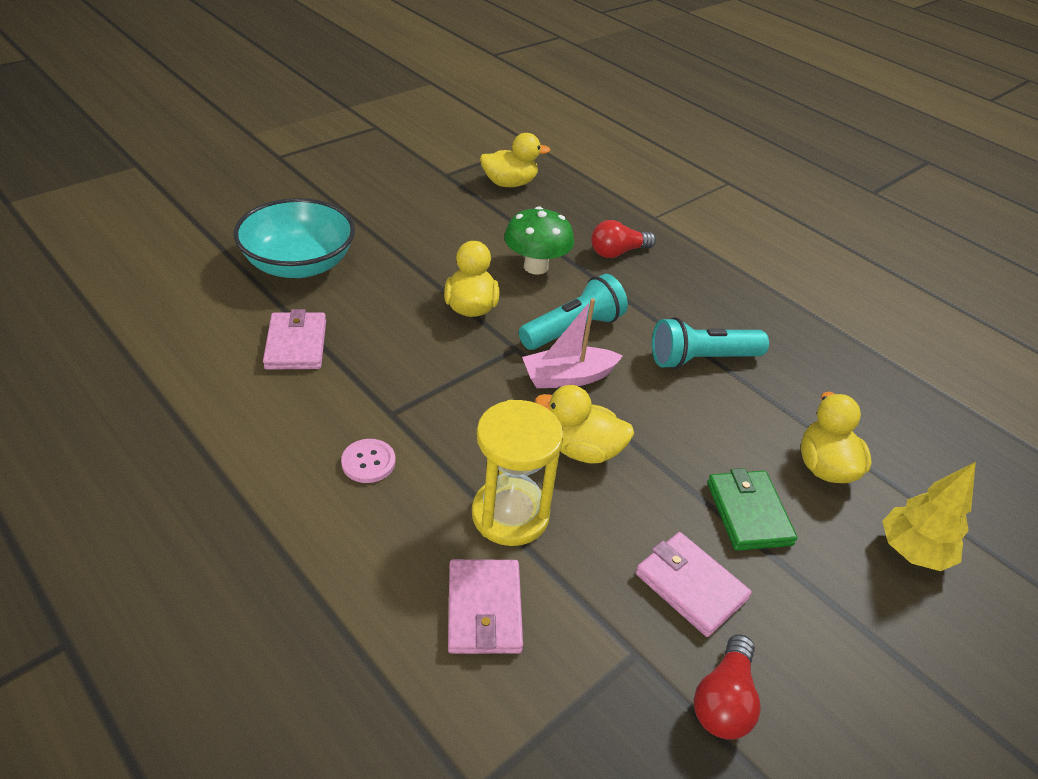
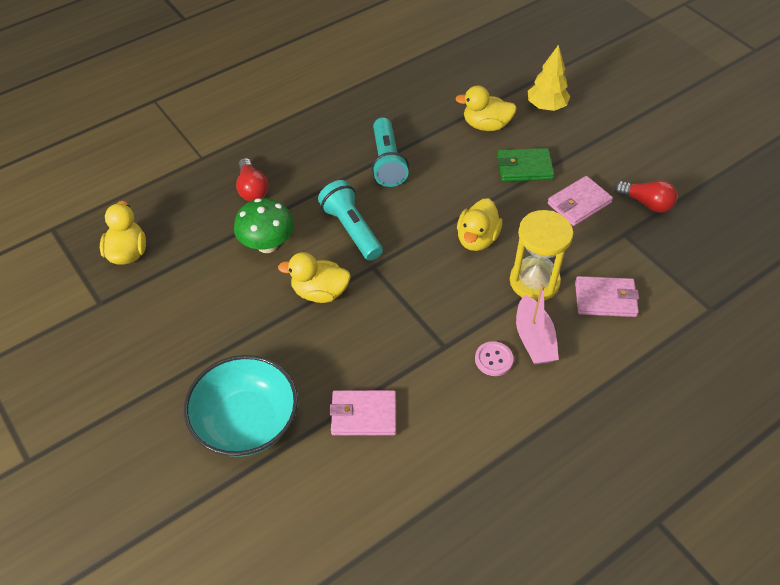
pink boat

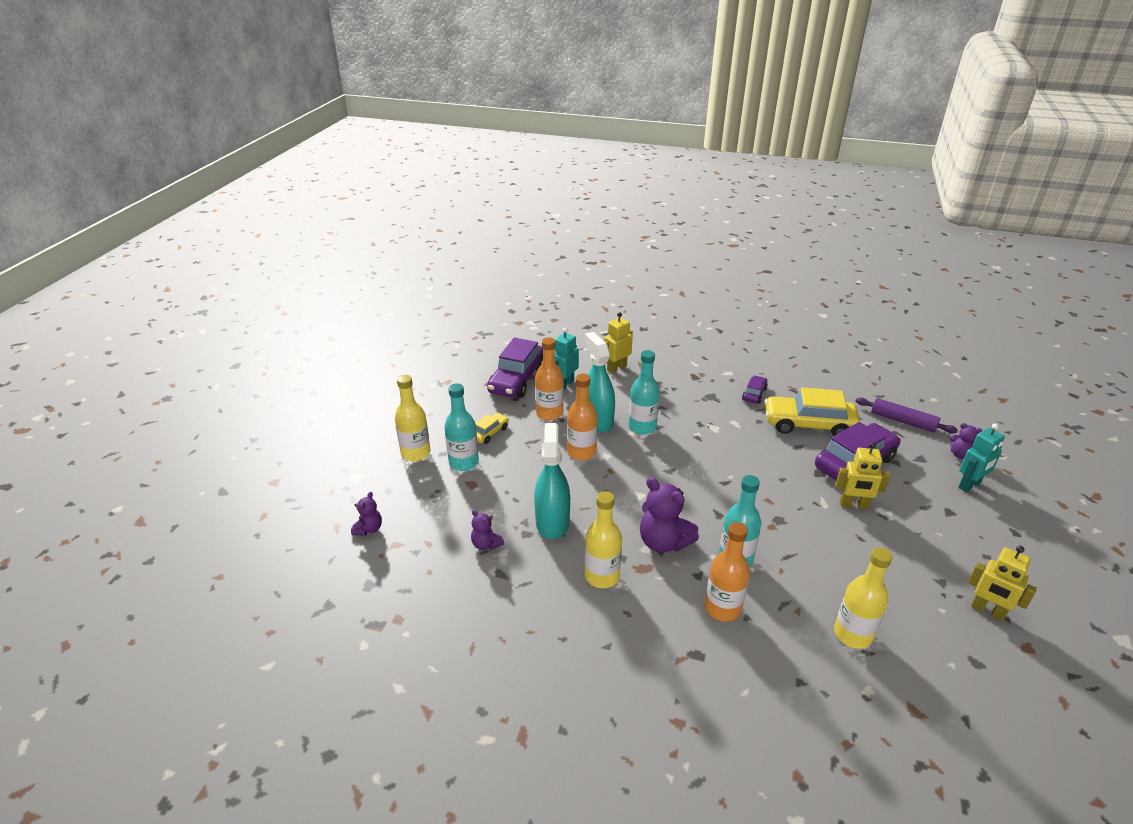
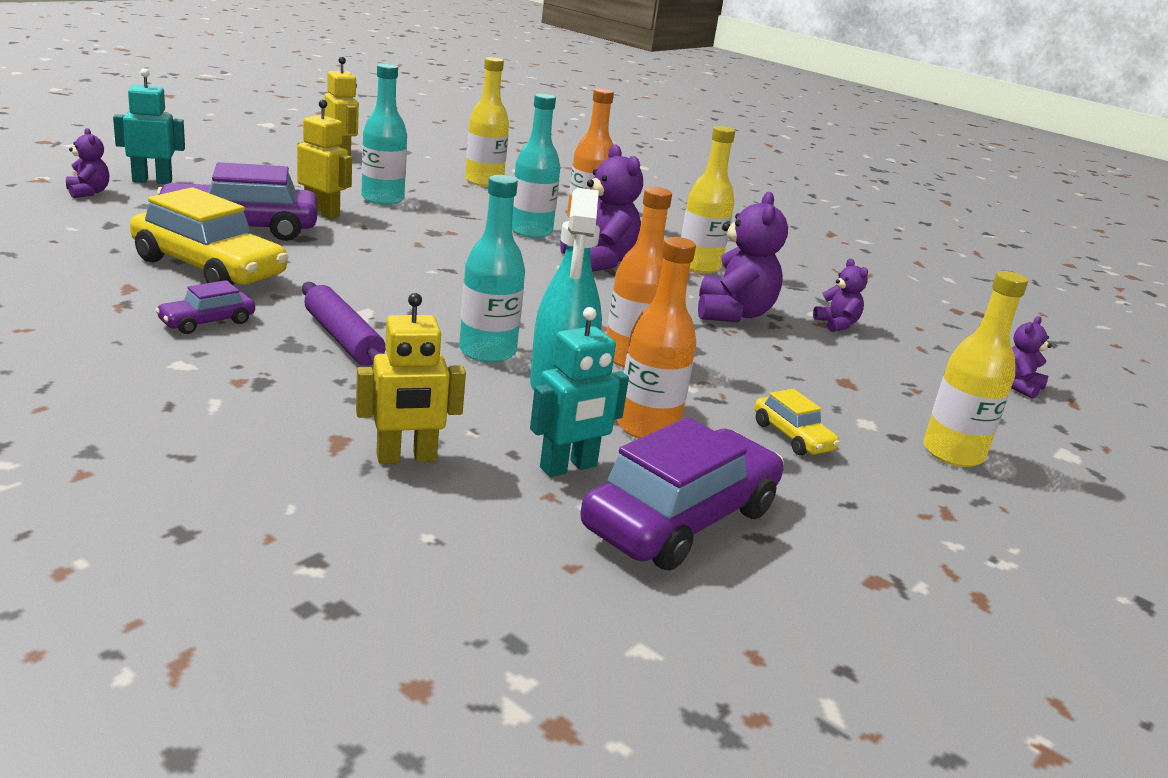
turquoise bottle (1st from left)
purple rolling pin
purple teddy bear (3rd from left)
yellow car (2nd from left)

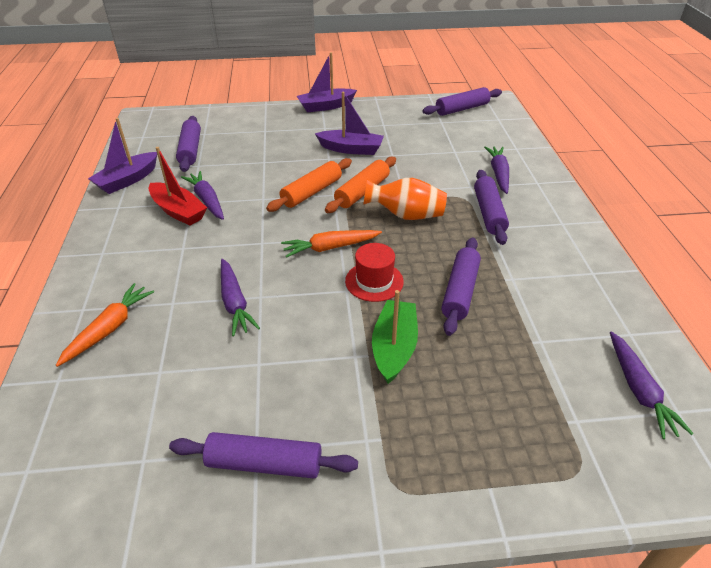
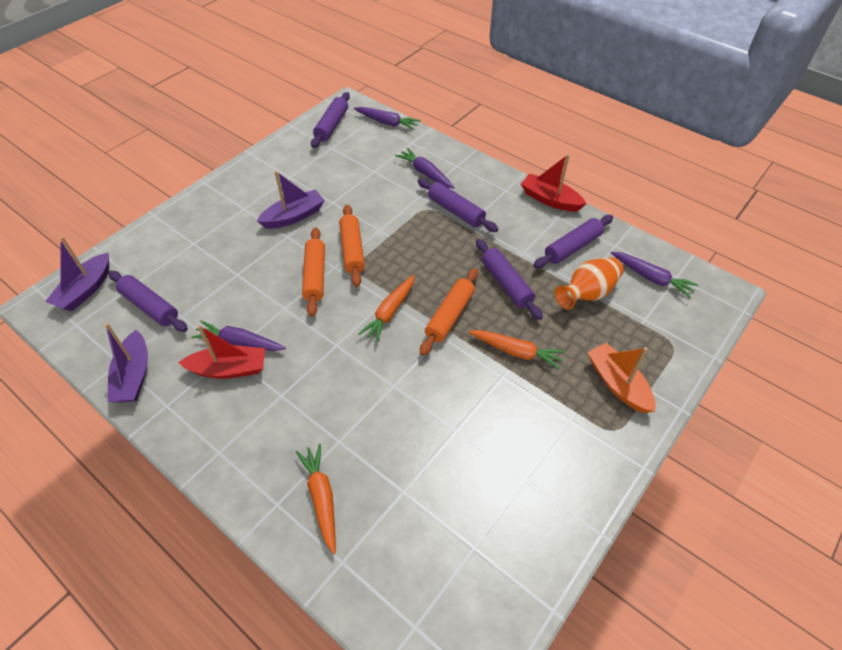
red boat (2nd from left)
orange boat
purple rolling pin (5th from left)
purple carrot (2nd from left)
purple boat (1st from left)
orange vase
orange rolling pin (3rd from left)
orange carrot (3rd from left)

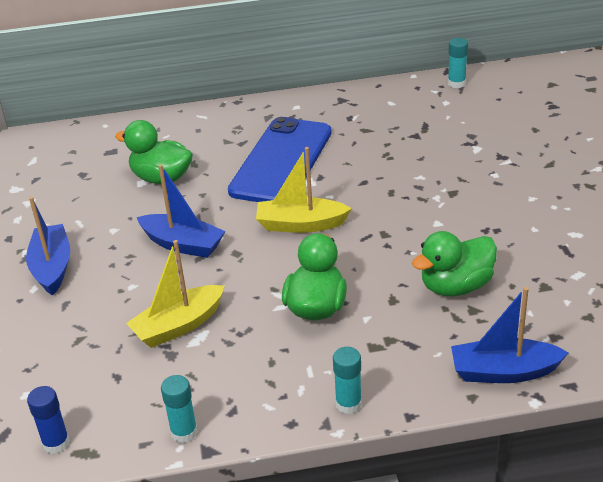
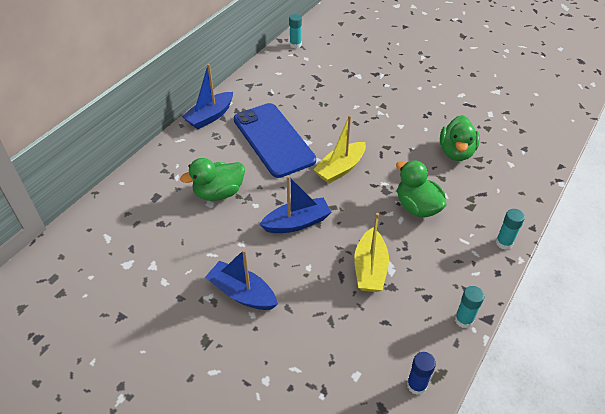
blue boat (1st from left)

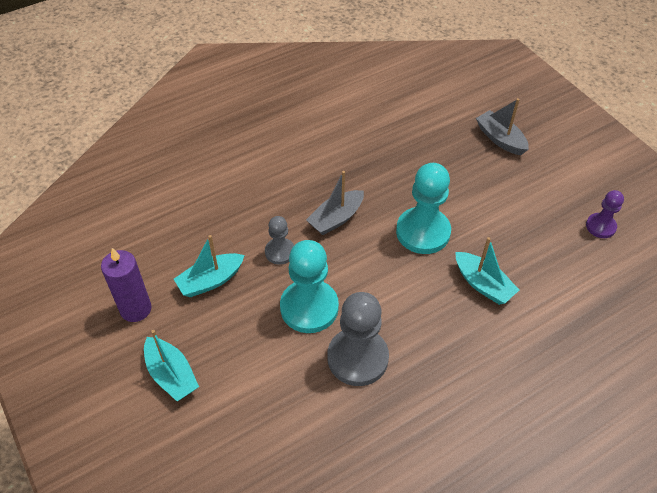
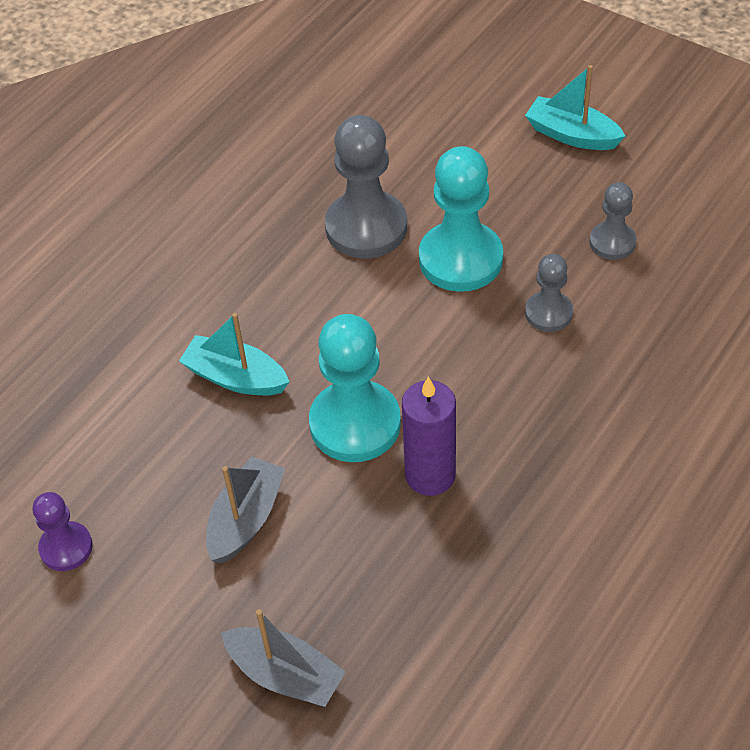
purple candle
grey boat (1st from left)
grey pawn (3rd from left)

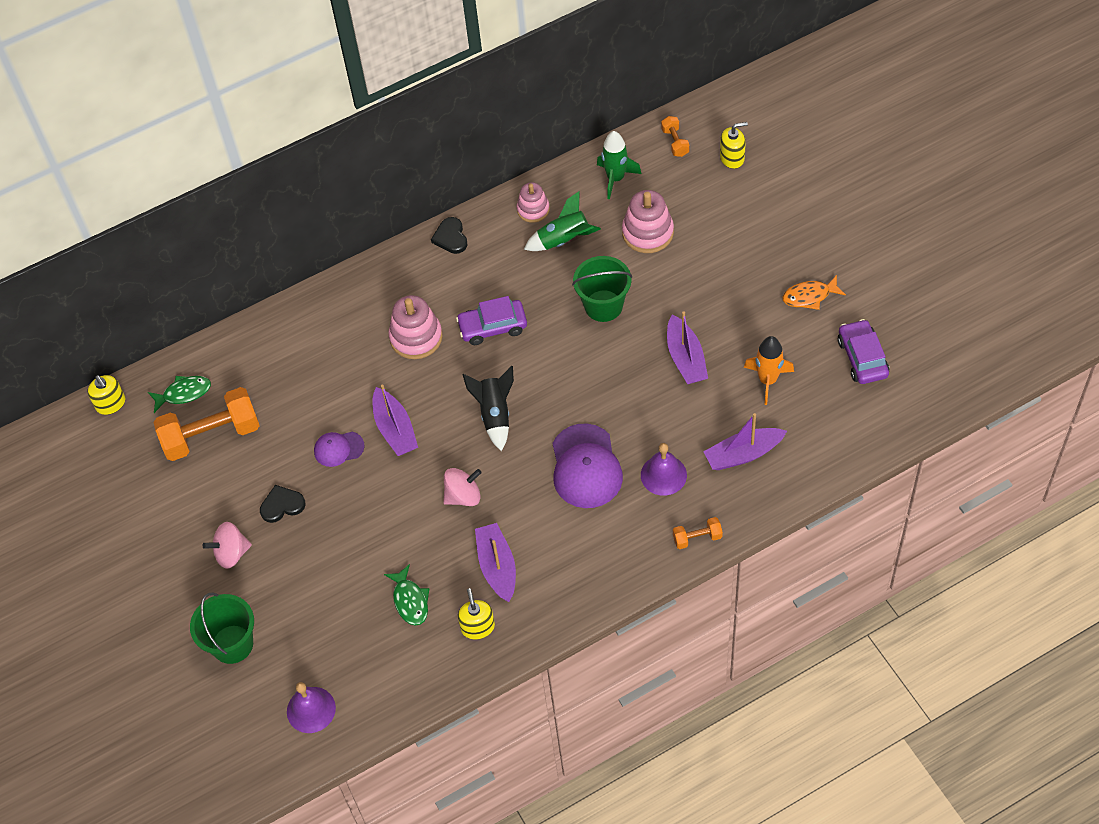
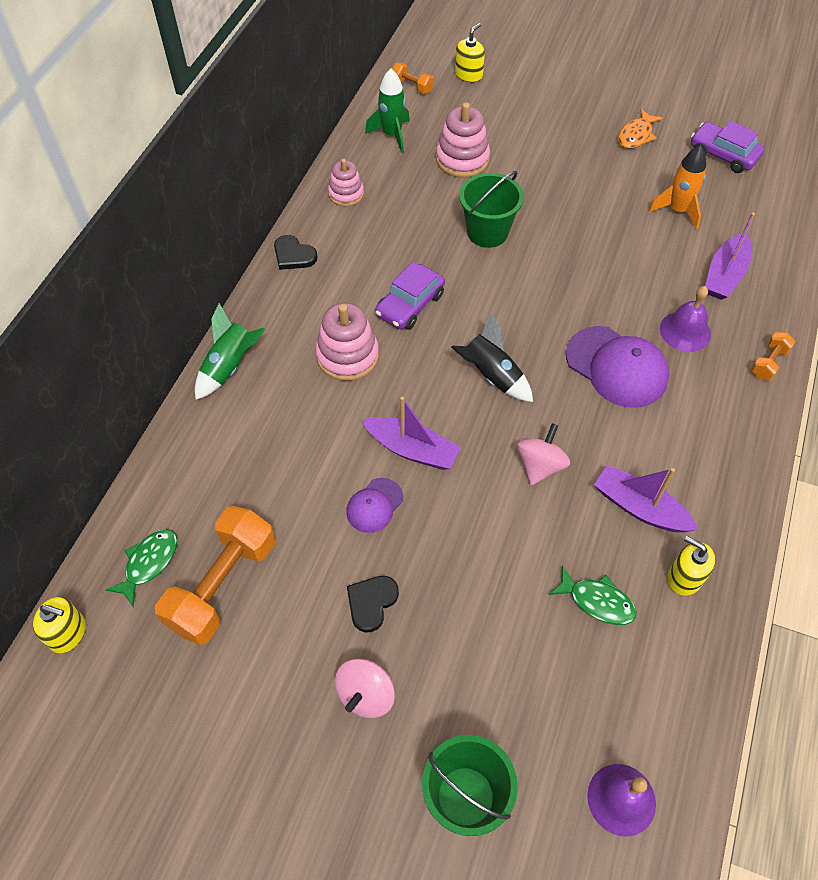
purple boat (3rd from left in the first image)
green rocket (1st from left)

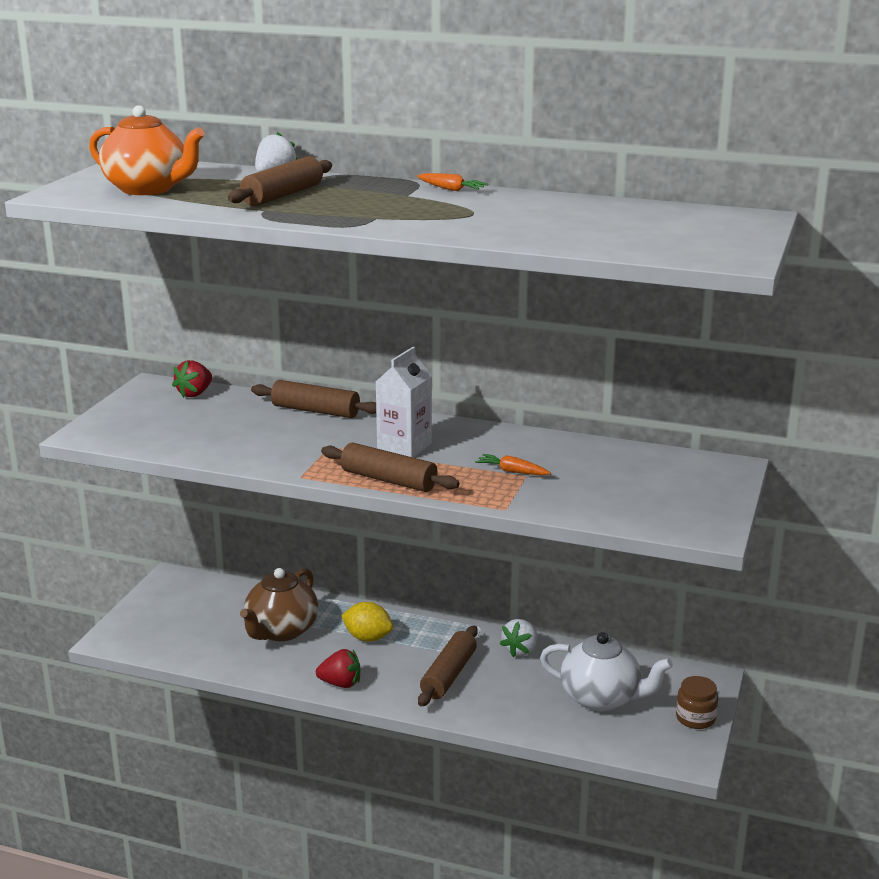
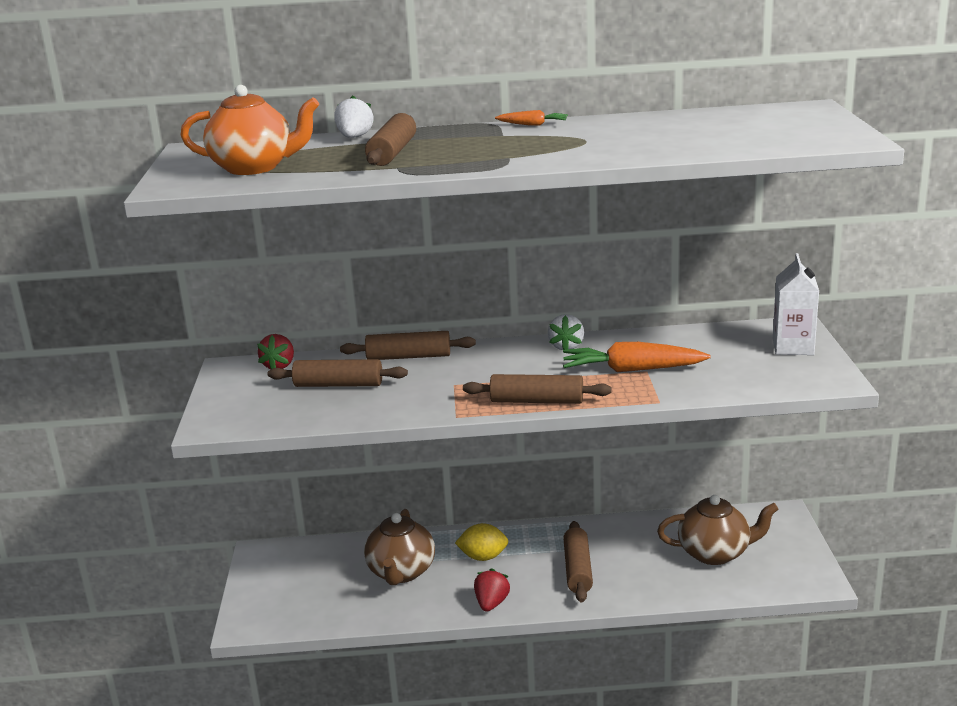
brown jar
brown rolling pin (1st from left)
white carton
white strawberry (2nd from left)
brown teapot (2nd from left)
red strawberry (2nd from left)
orange carrot (2nd from left)

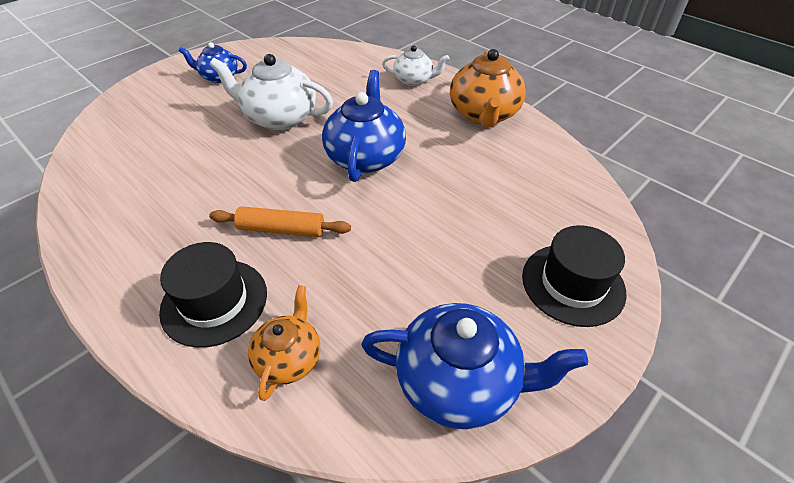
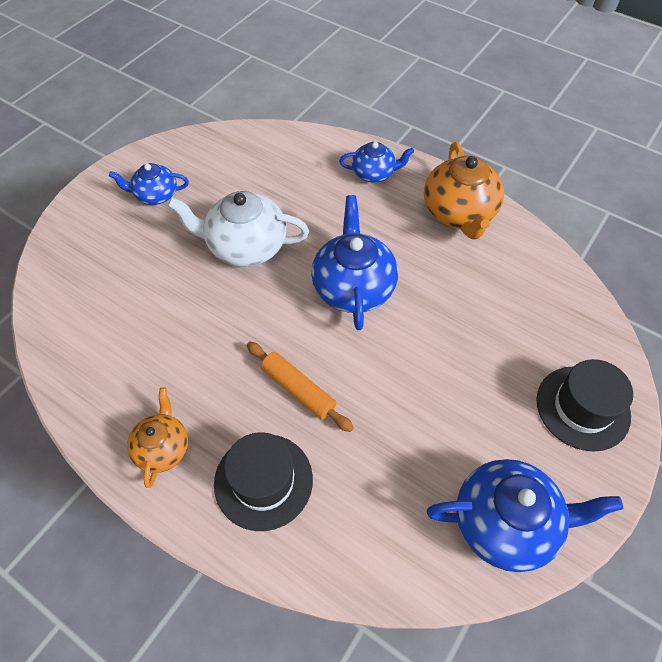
orange teapot (1st from left)
blue teapot (3rd from left)
orange rolling pin

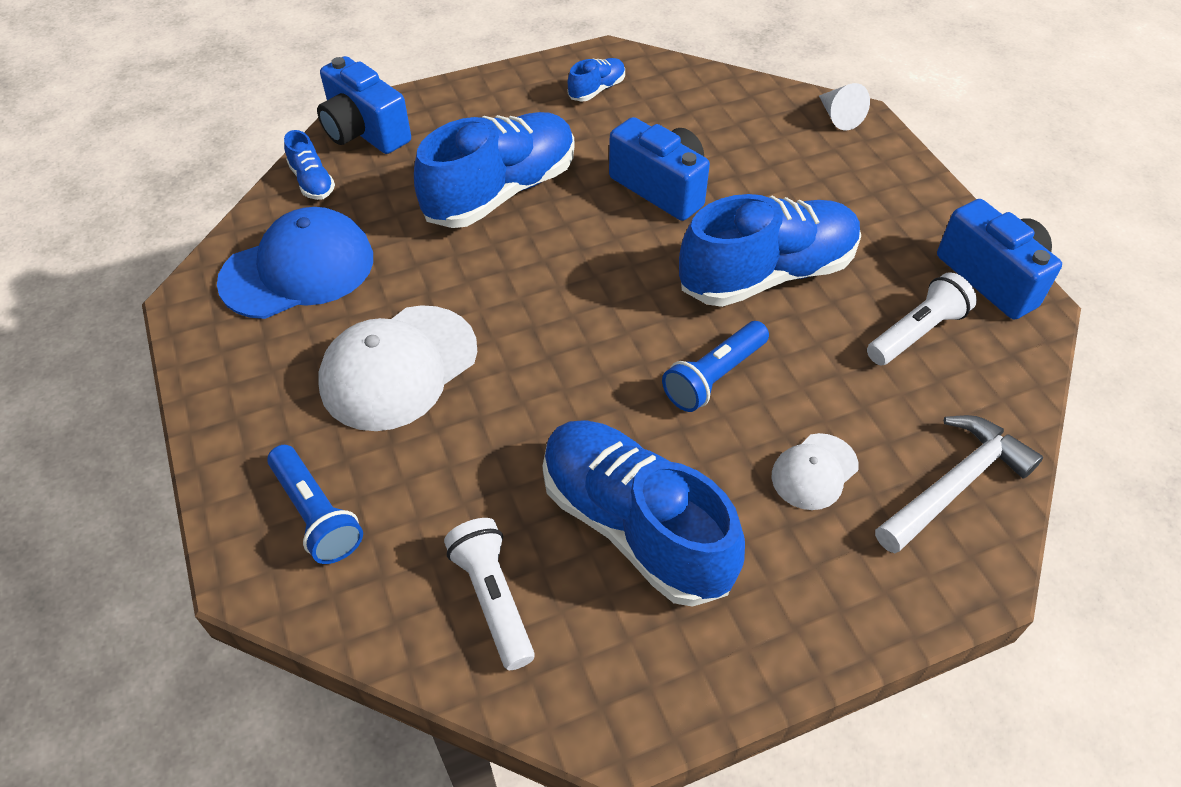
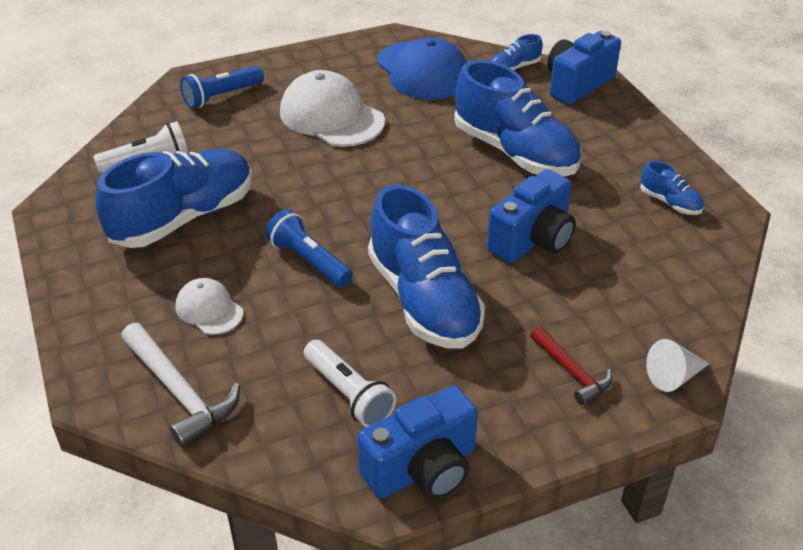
red hammer

